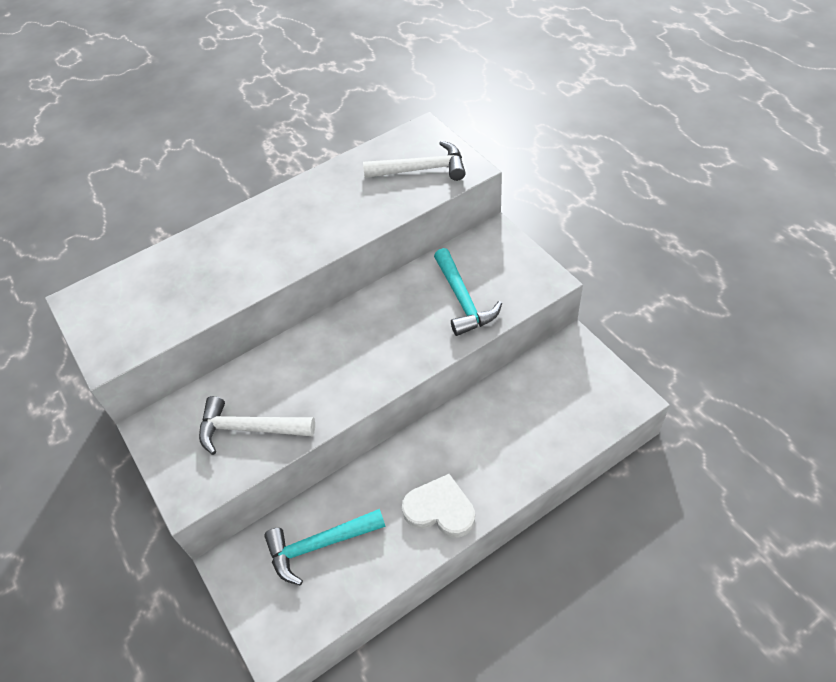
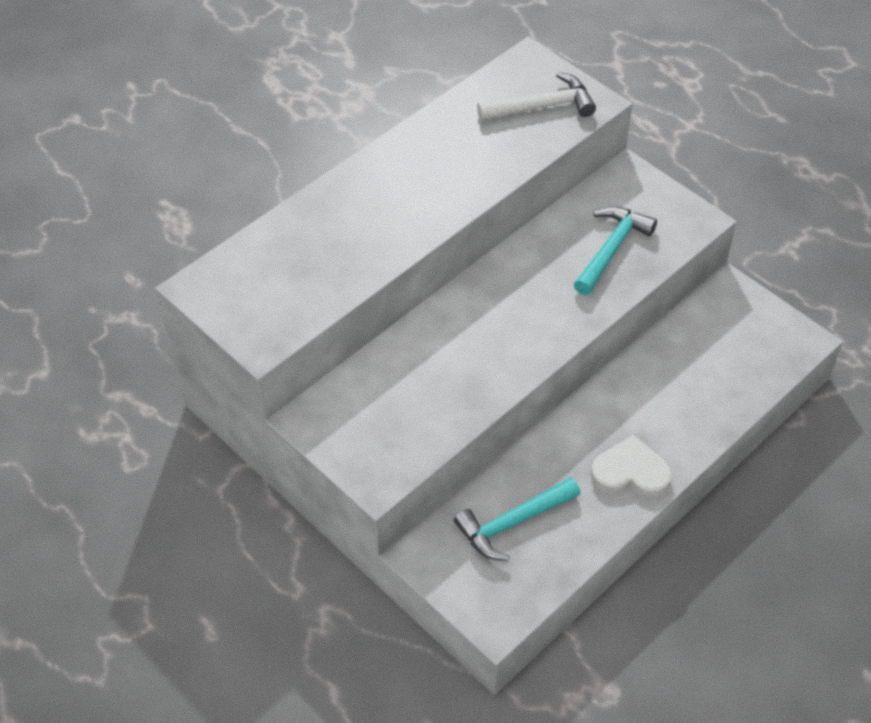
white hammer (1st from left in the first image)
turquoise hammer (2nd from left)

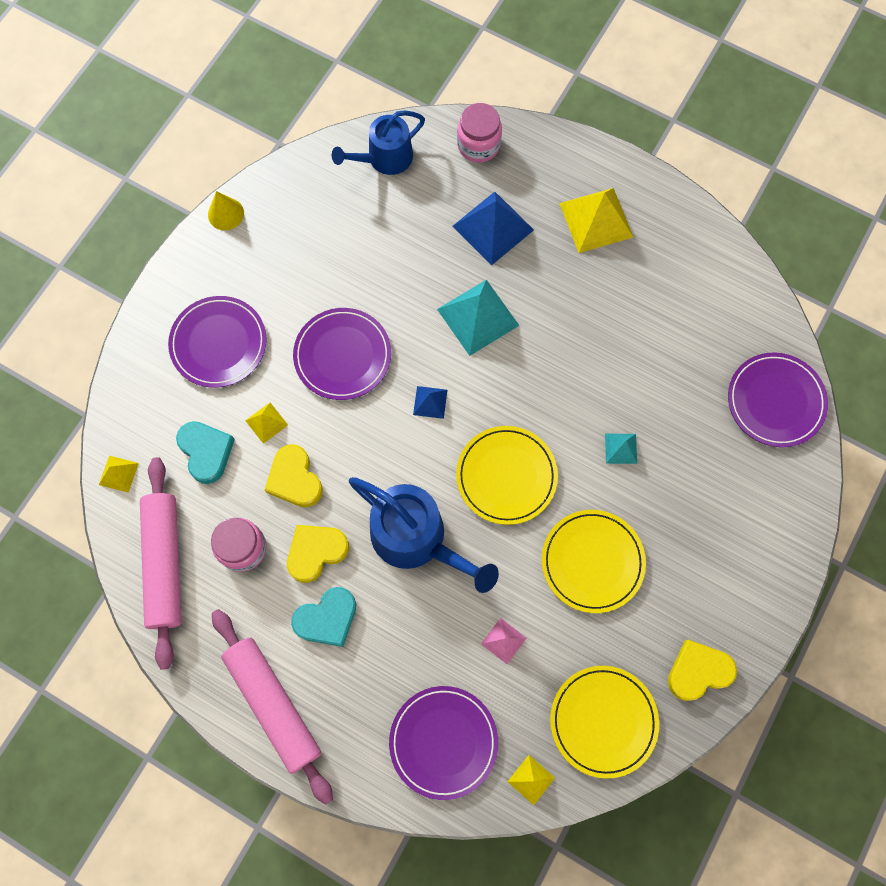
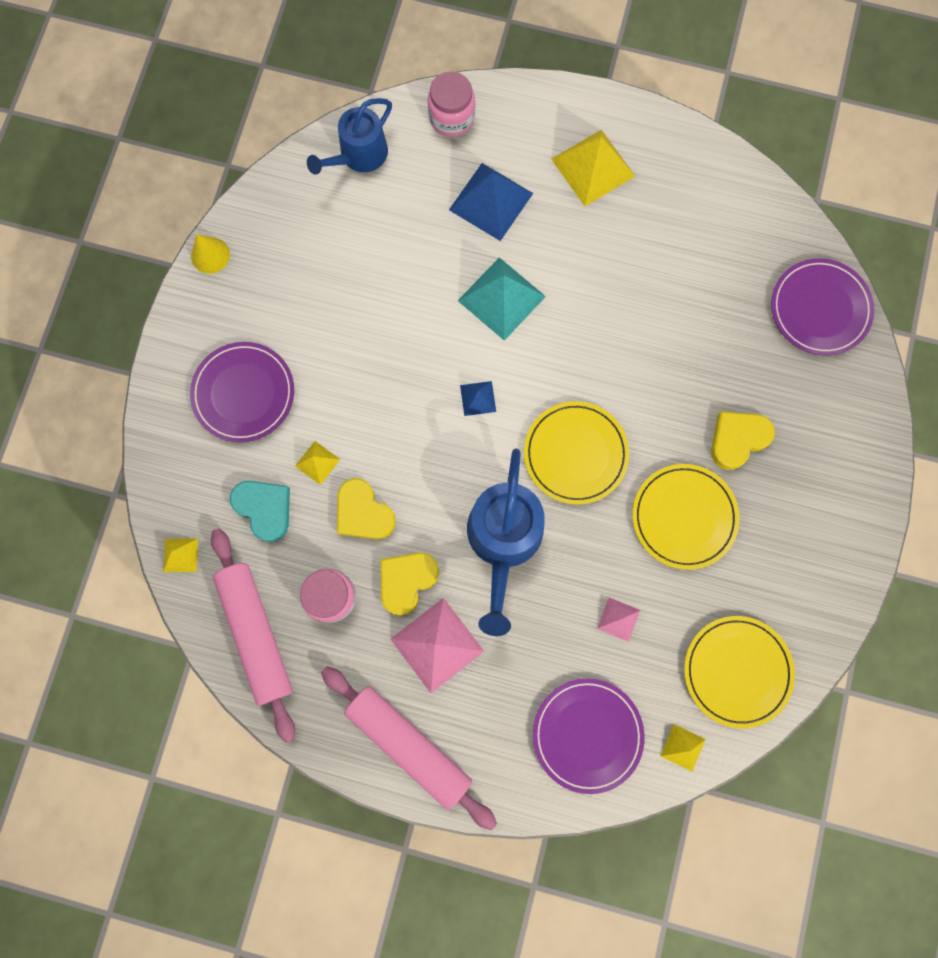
purple plate (2nd from left in the first image)
turquoise pyramid (2nd from left in the first image)
yellow heart (3rd from left)
pink pyramid (1st from left)
blue watering can (2nd from left)

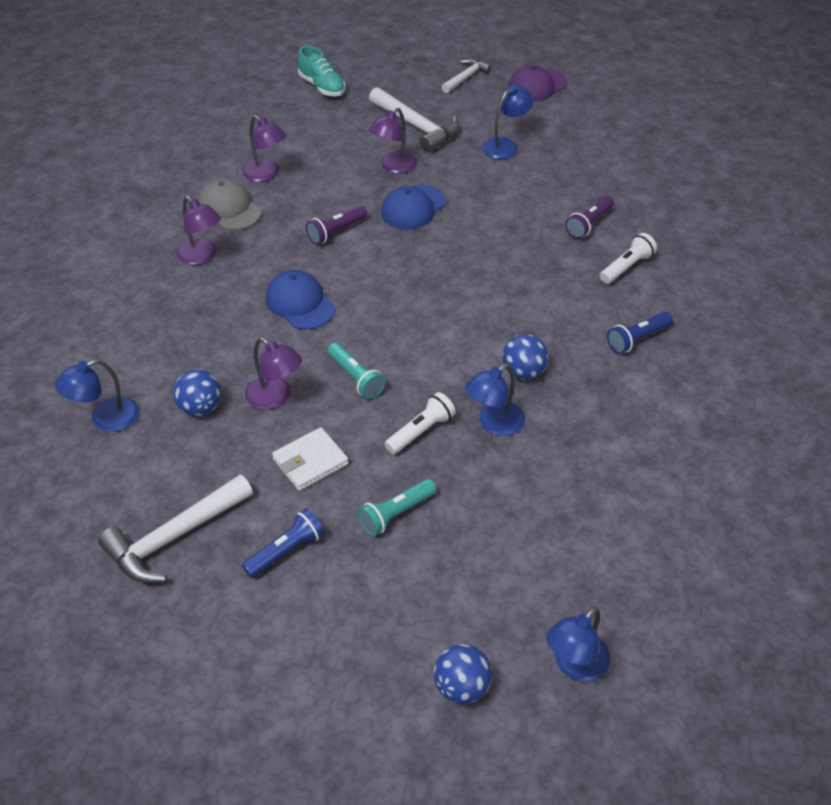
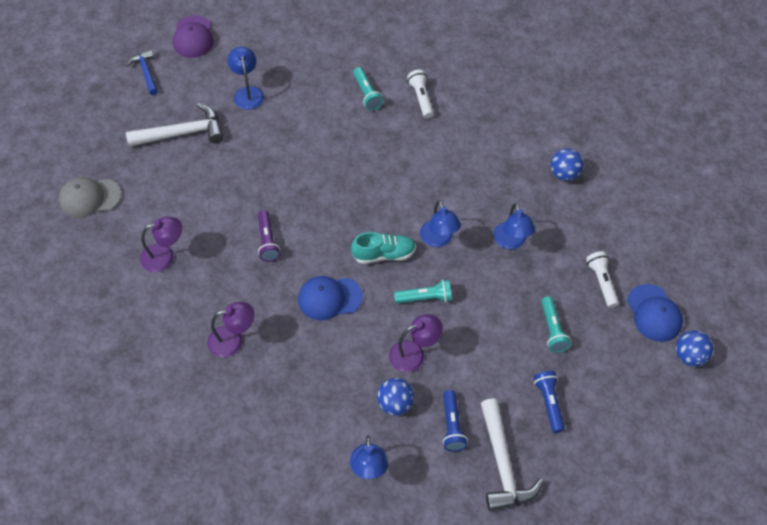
white wallet
purple lamp (4th from left in the first image)
grey cap
turquoise shoe
blue cap (2nd from left)
white flashlight (2nd from left)
blue ball (2nd from left)
blue lamp (3rd from left)
blue flashlight (1st from left)
blue hammer
turquoise flashlight (1st from left)

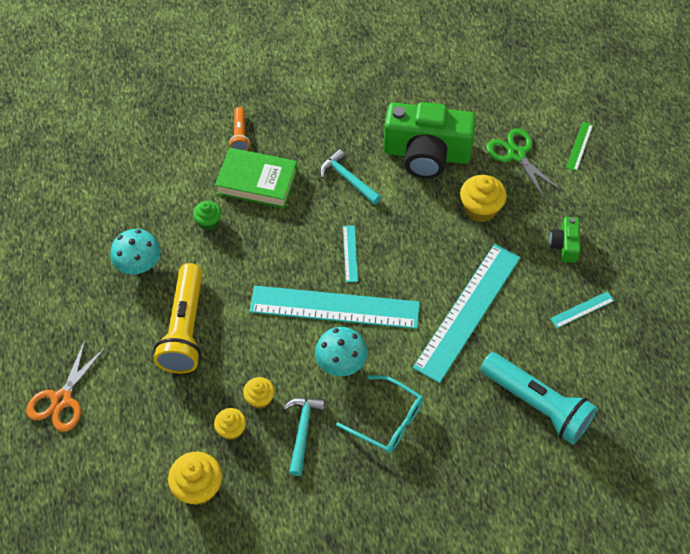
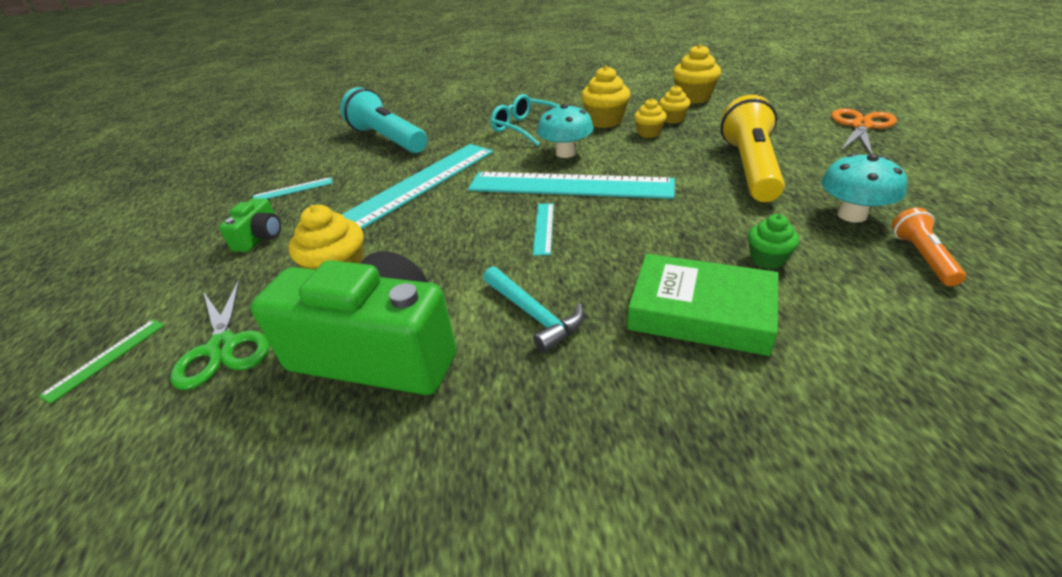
orange flashlight
yellow cupcake (2nd from left)

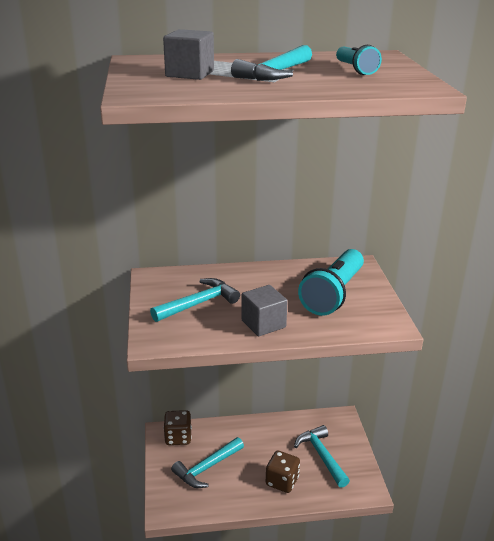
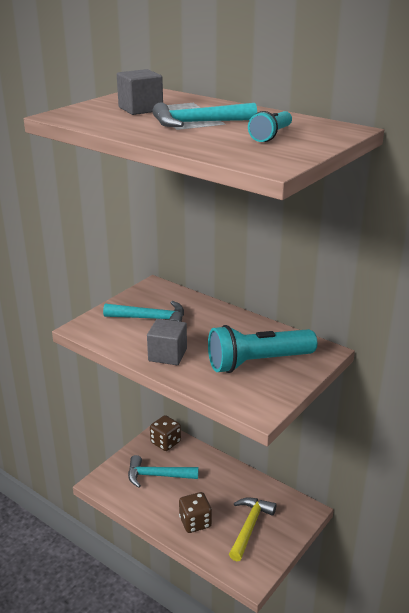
yellow hammer

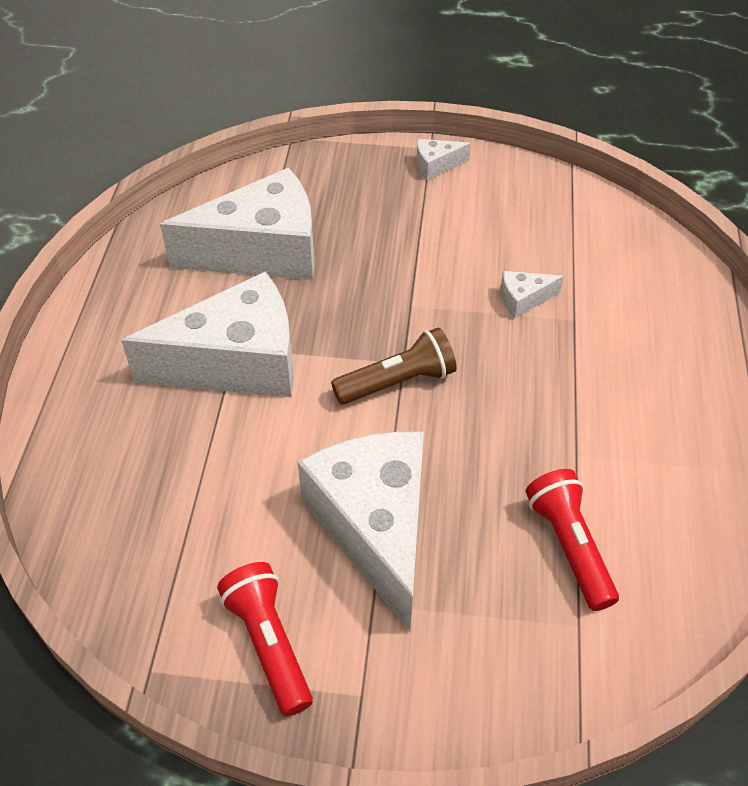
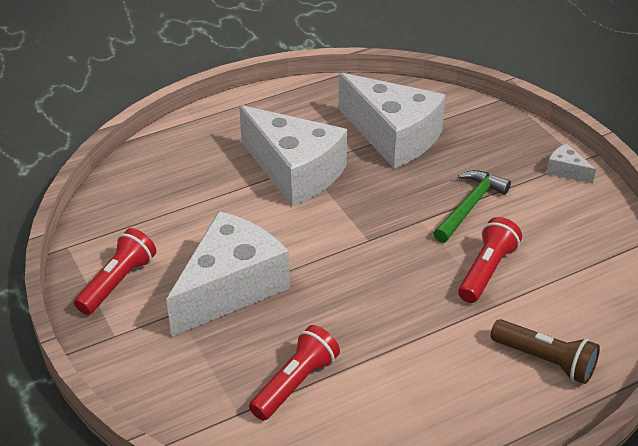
green hammer
brown flashlight
red flashlight (3rd from left)

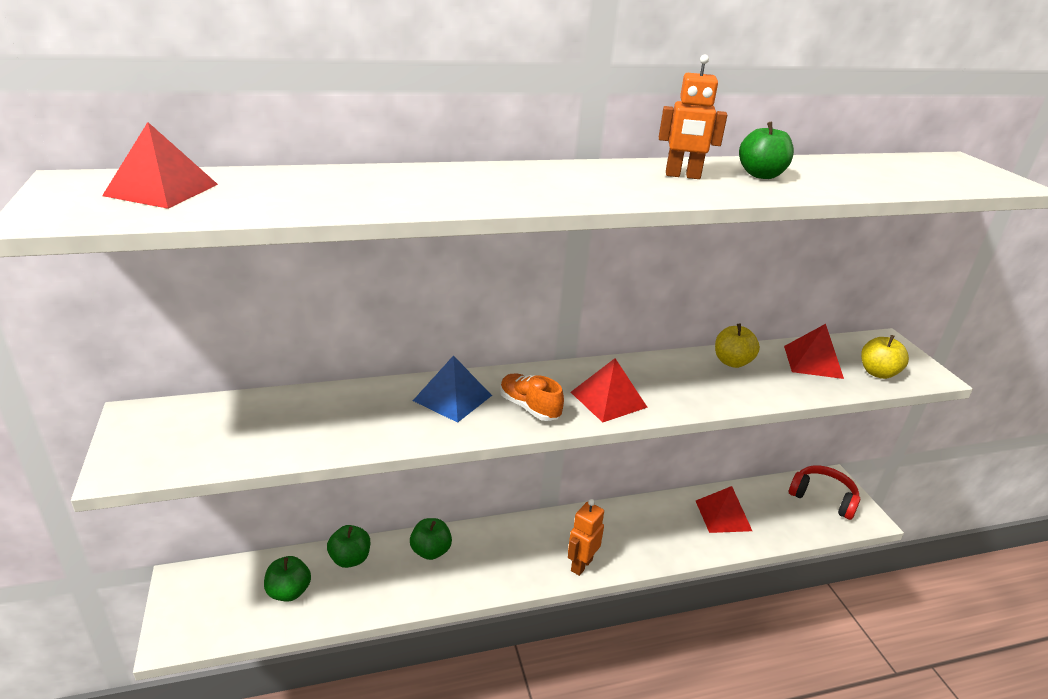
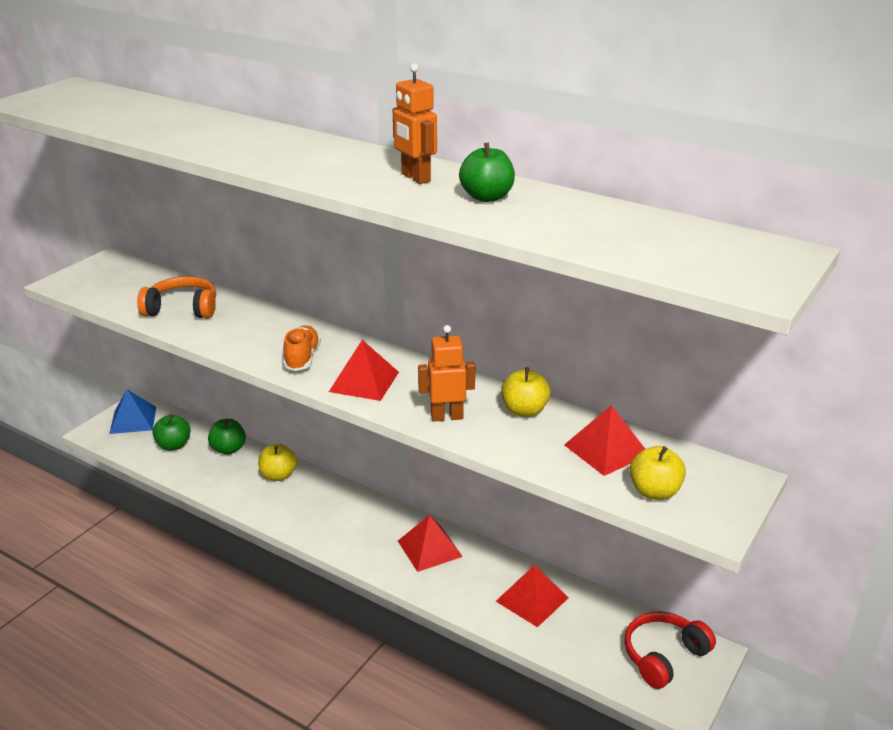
orange headphones
red pyramid (2nd from left)
blue pyramid
orange robot (2nd from left)
yellow apple (1st from left)
red headphones

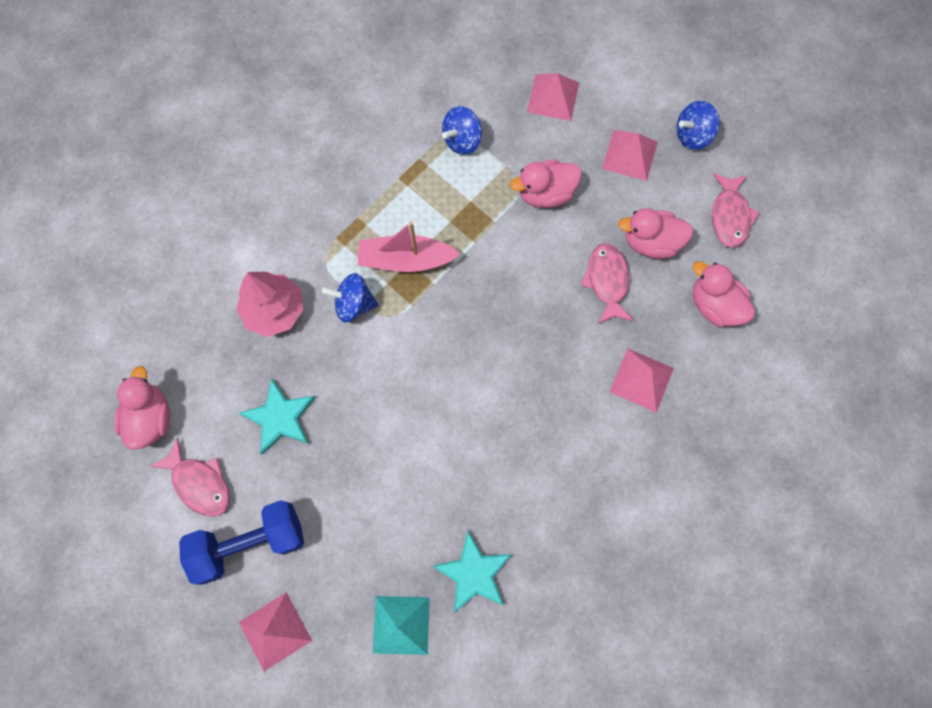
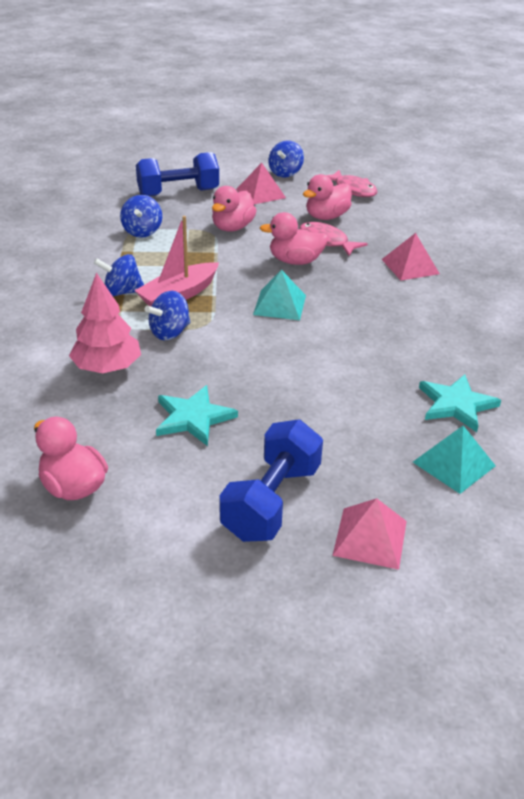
pink fish (1st from left in the first image)
blue spinning top (1st from left)
turquoise pyramid (1st from left)
pink duck (3rd from left)
blue dumbbell (1st from left)

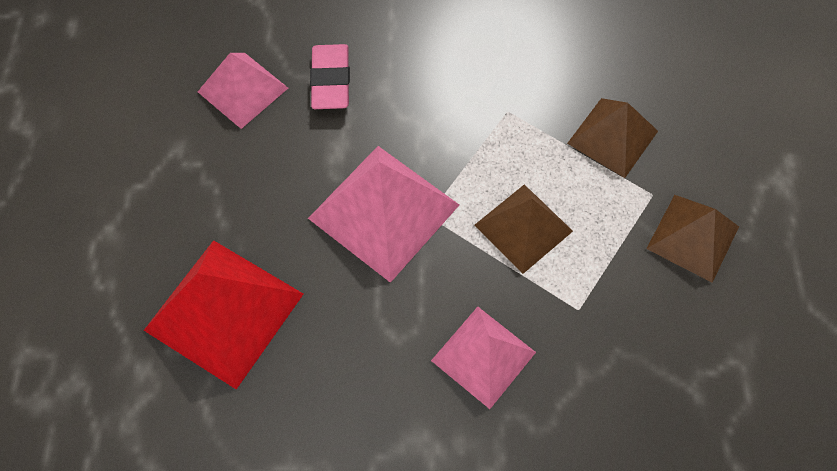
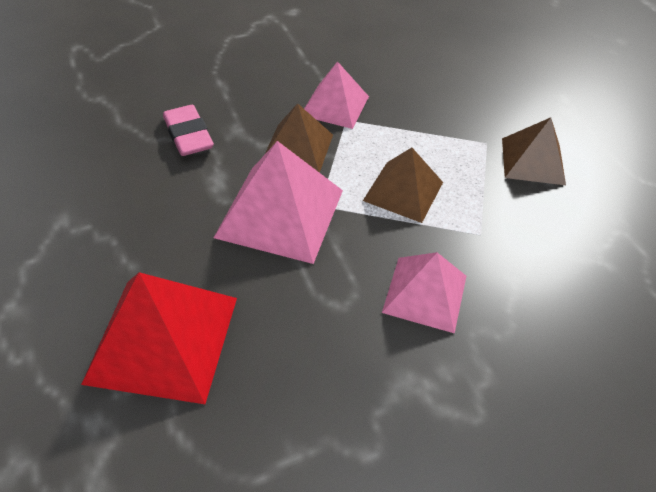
pink pyramid (2nd from left)
brown pyramid (1st from left)

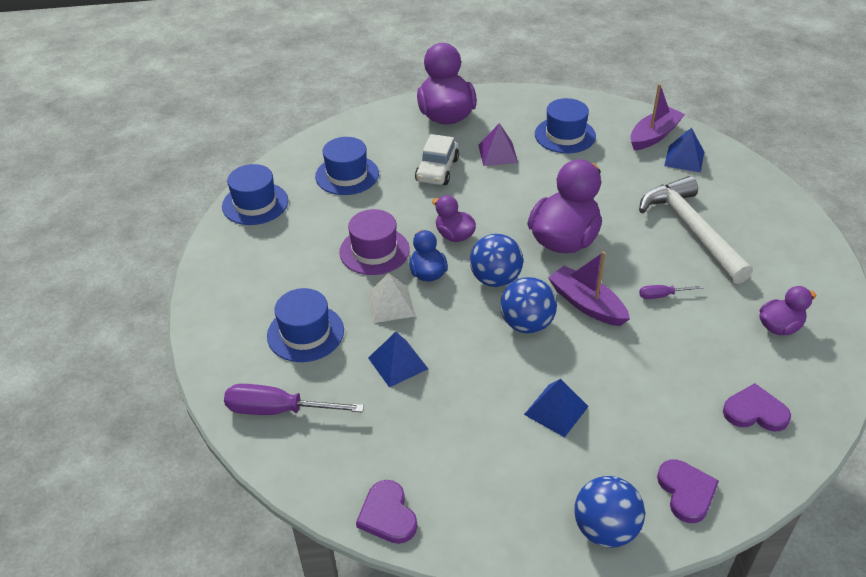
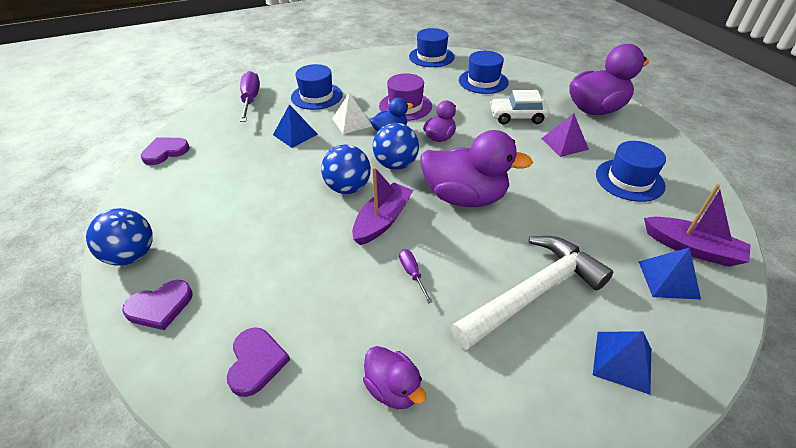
blue pyramid (2nd from left)

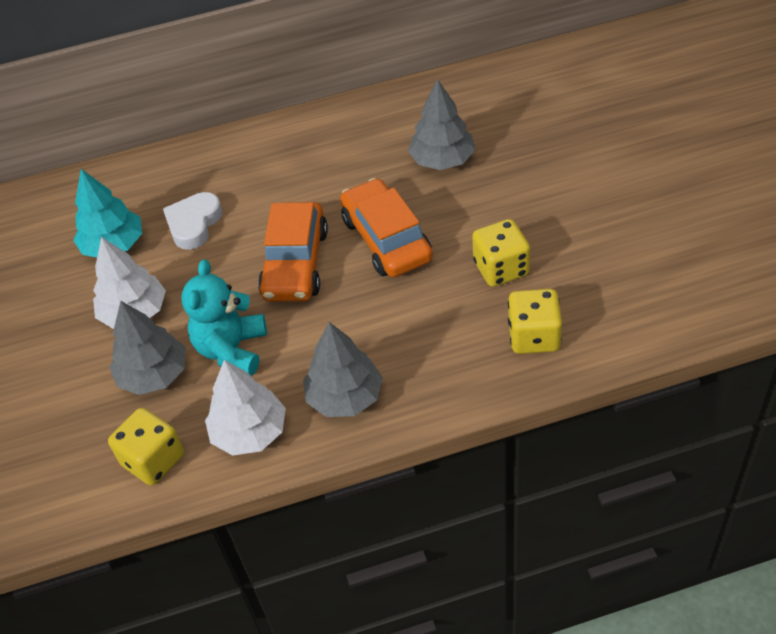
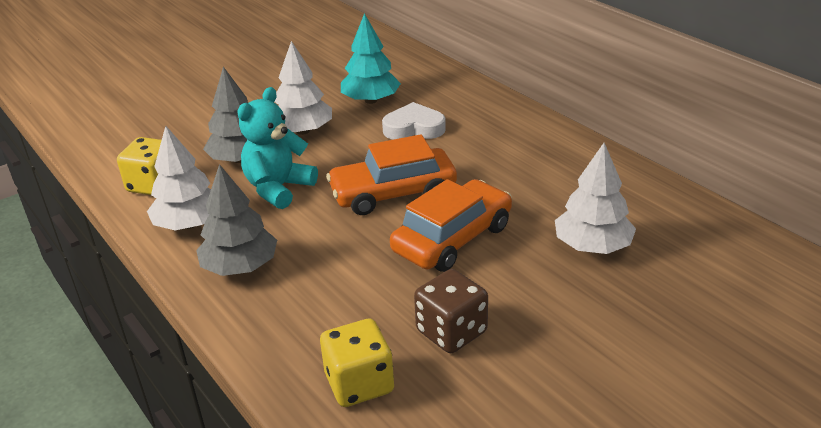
white tree (3rd from left)
brown dice
turquoise teddy bear

